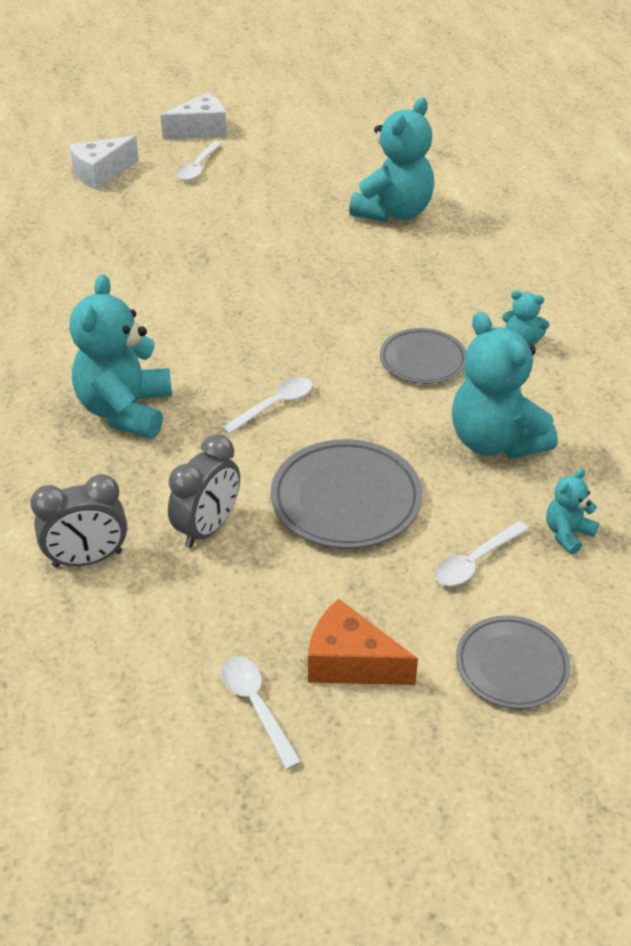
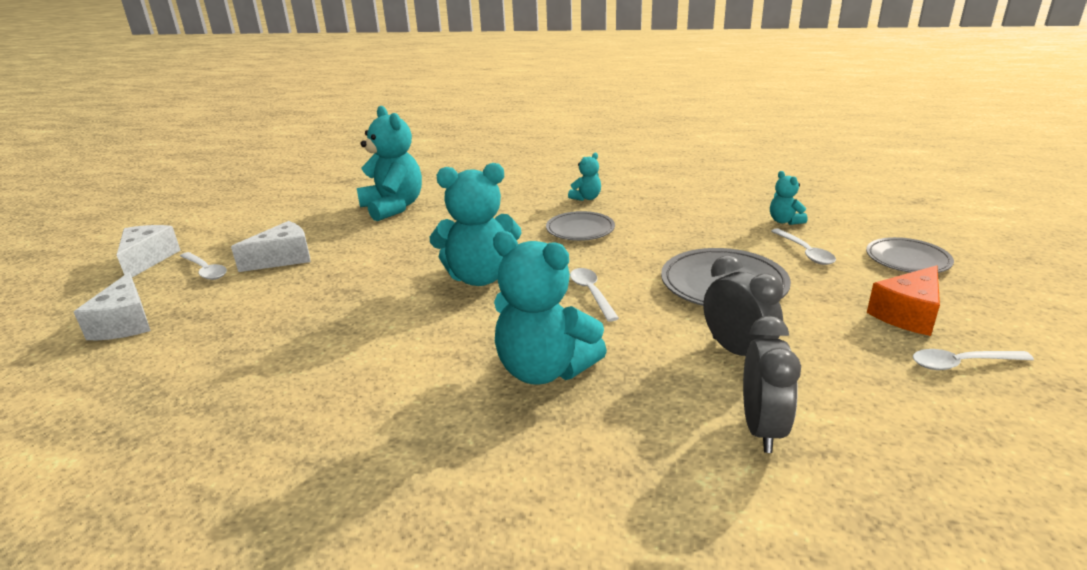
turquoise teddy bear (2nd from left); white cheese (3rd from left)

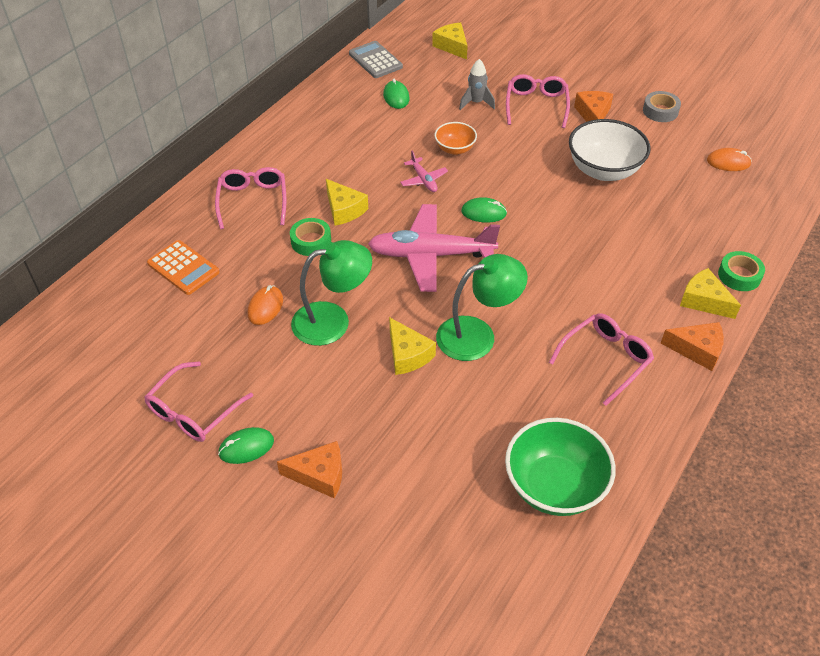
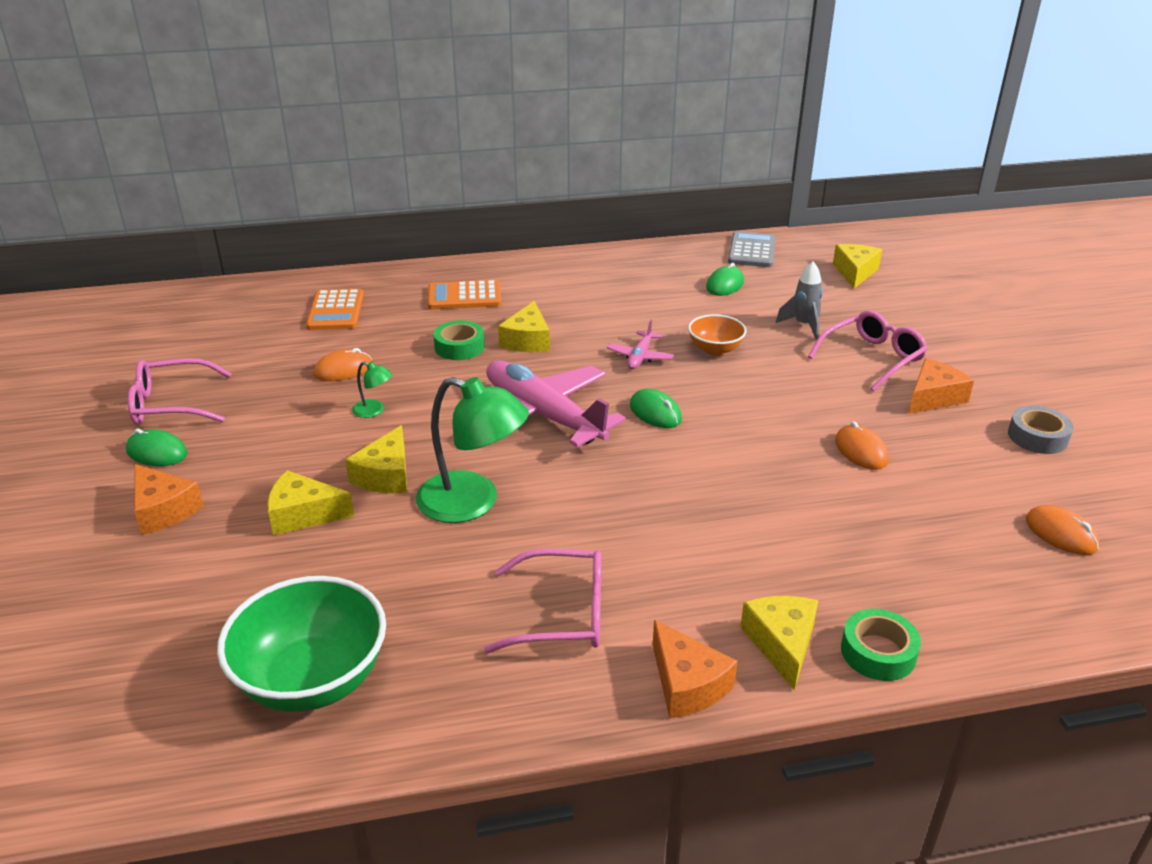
orange calculator (2nd from left); green lamp (1st from left); orange mouse (2nd from left); yellow cheese (1st from left)

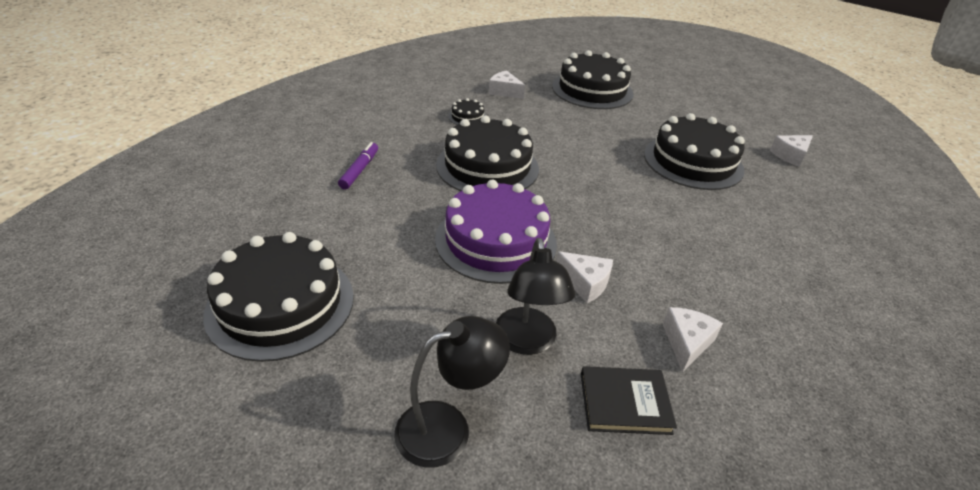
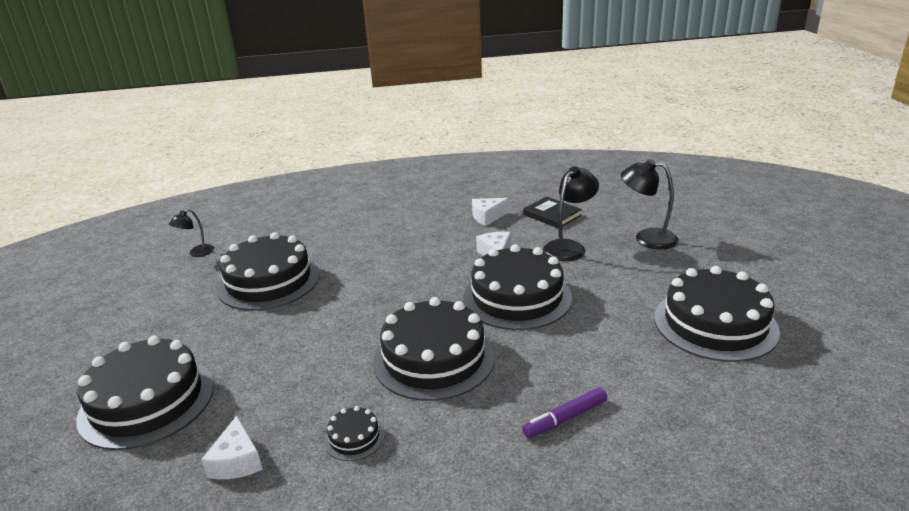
black cake (5th from left); black lamp (1st from left)

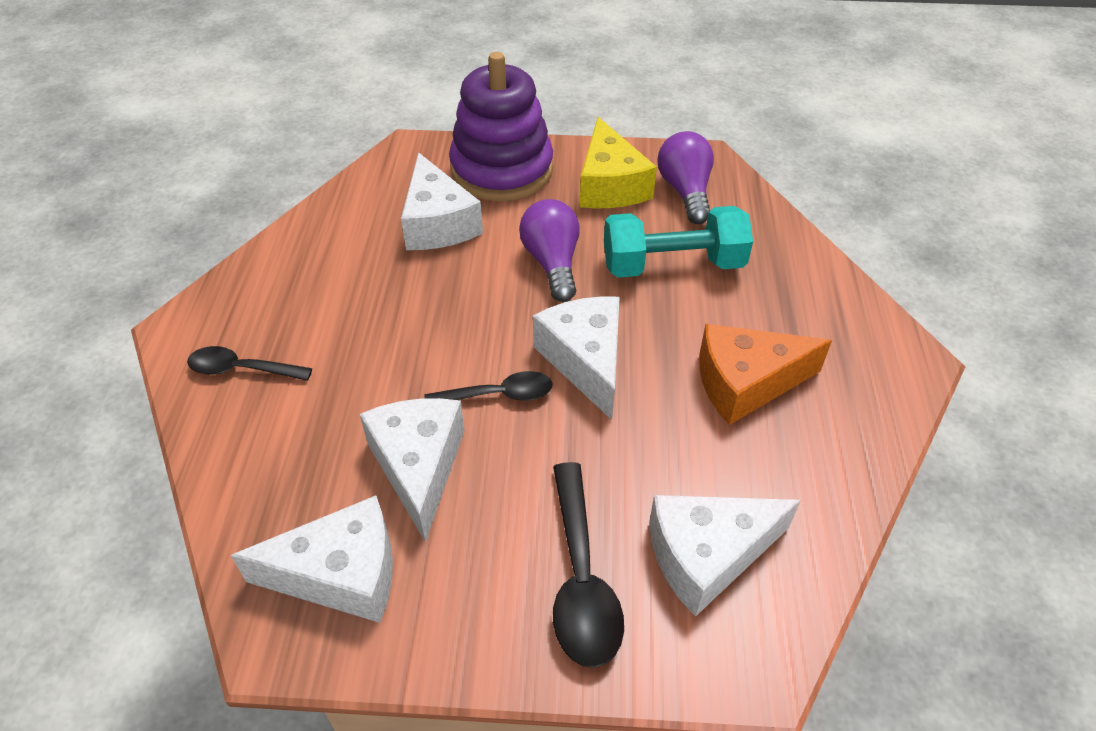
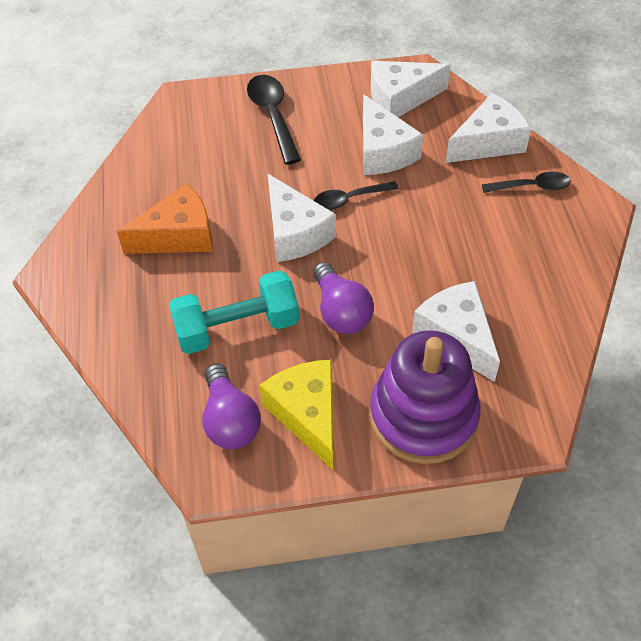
white cheese (5th from left)

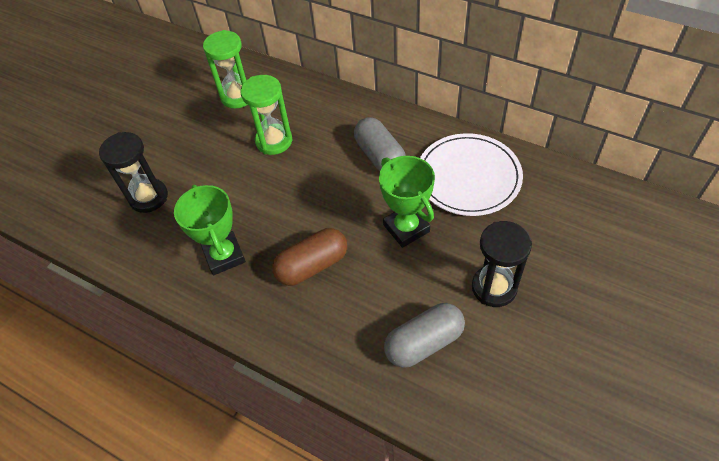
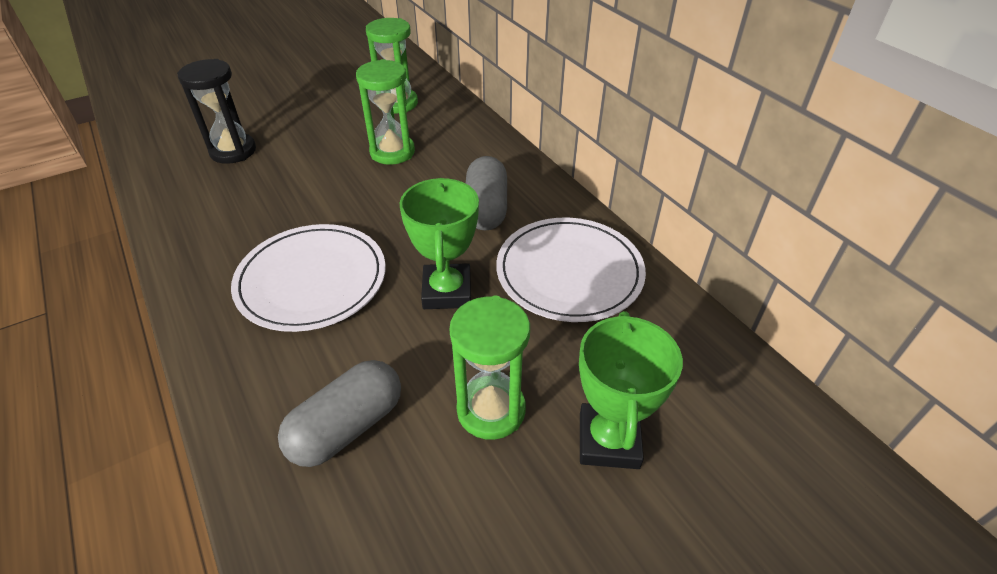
green trophy (2nd from left); white plate (1st from left); grey capsule (1st from left); green hourglass (3rd from left)

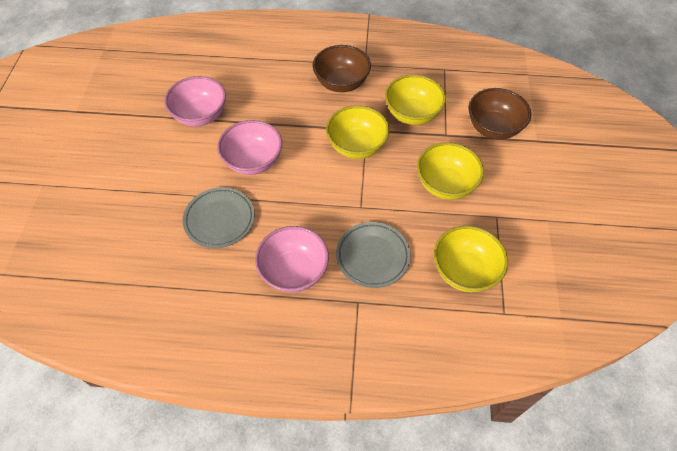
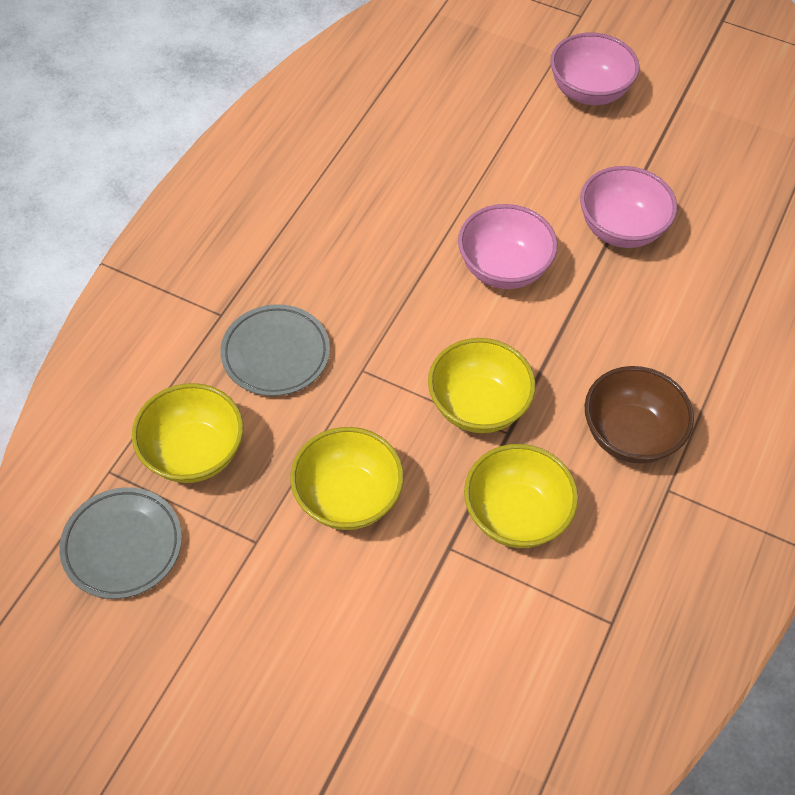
grey plate (1st from left); pink bowl (2nd from left); brown bowl (2nd from left in the first image)

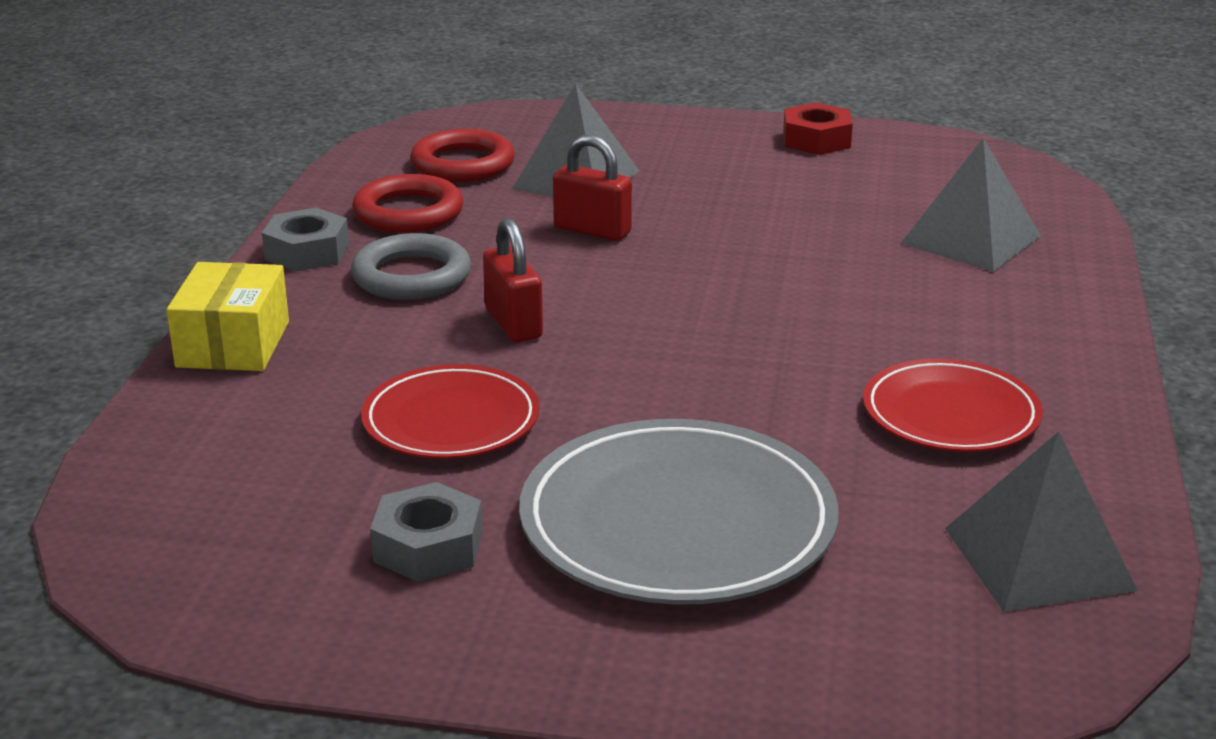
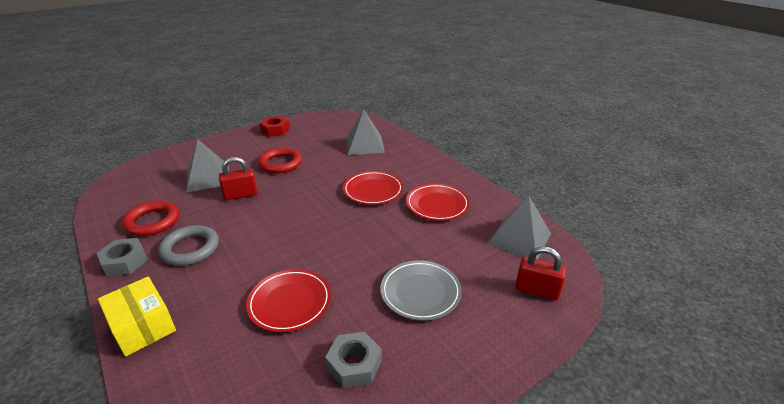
red ring (2nd from left); red padlock (2nd from left); grey plate; red plate (2nd from left)

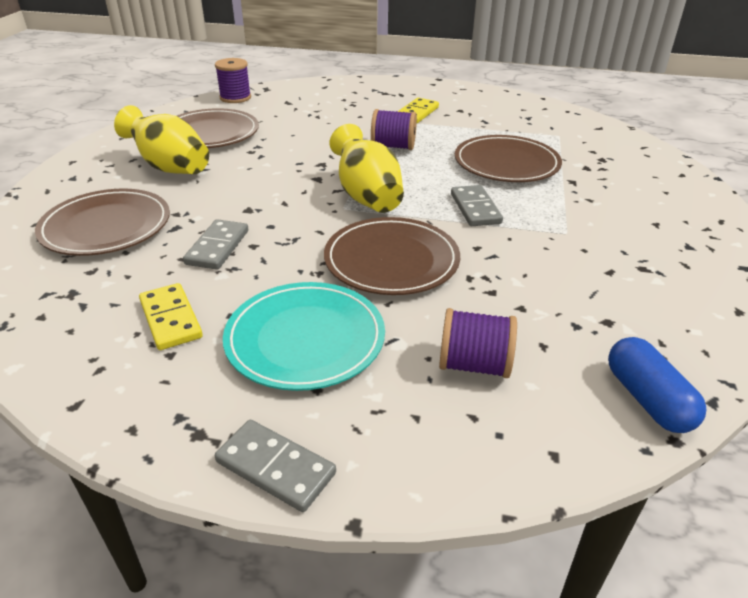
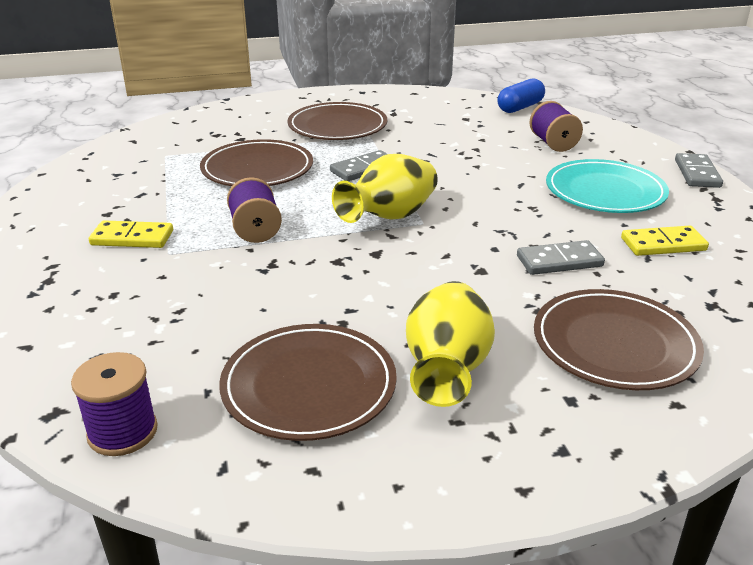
yellow domino (2nd from left); brown plate (3rd from left)

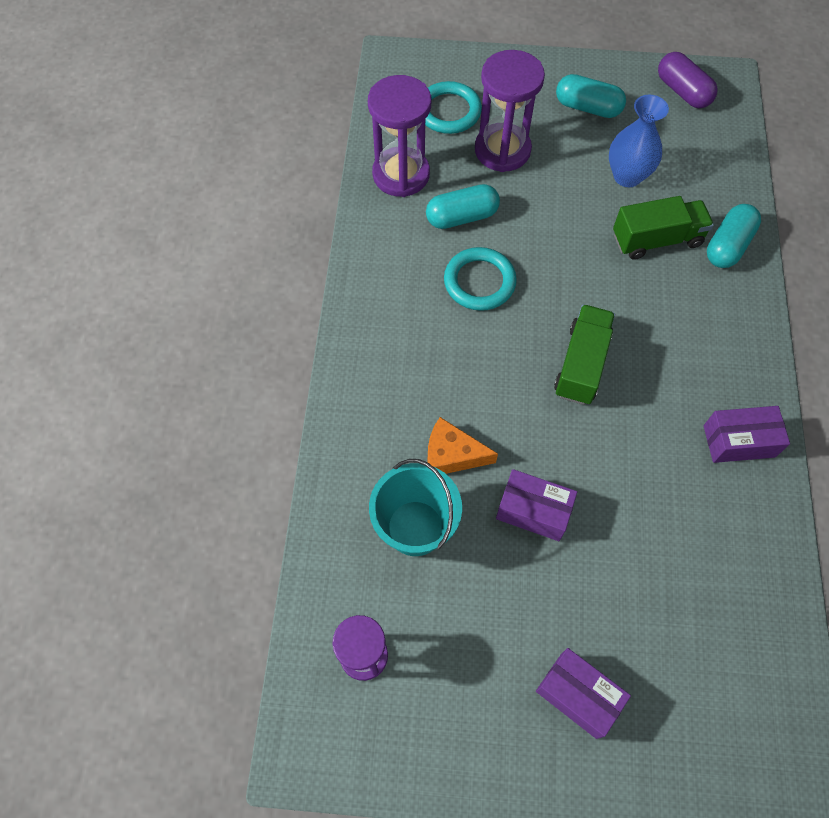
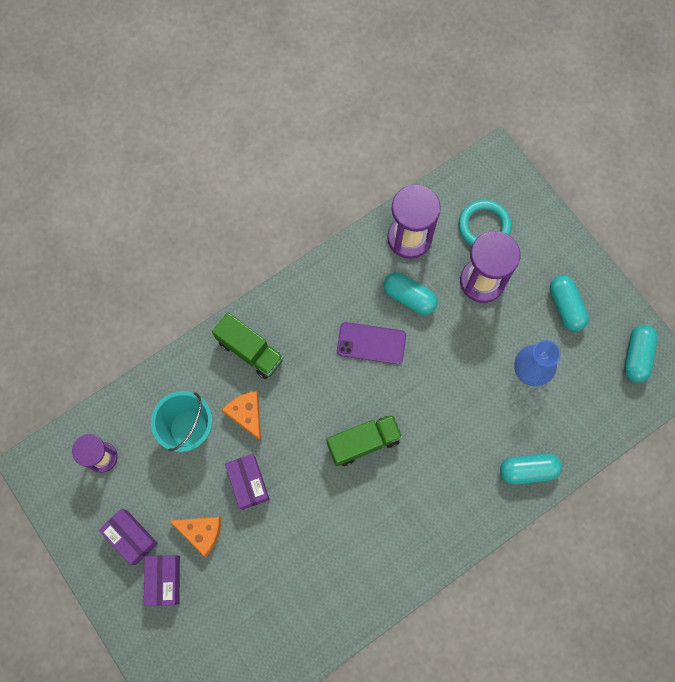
purple phone; green truck (1st from left); turquoise capsule (4th from left); purple box (1st from left); orange cheese (1st from left)

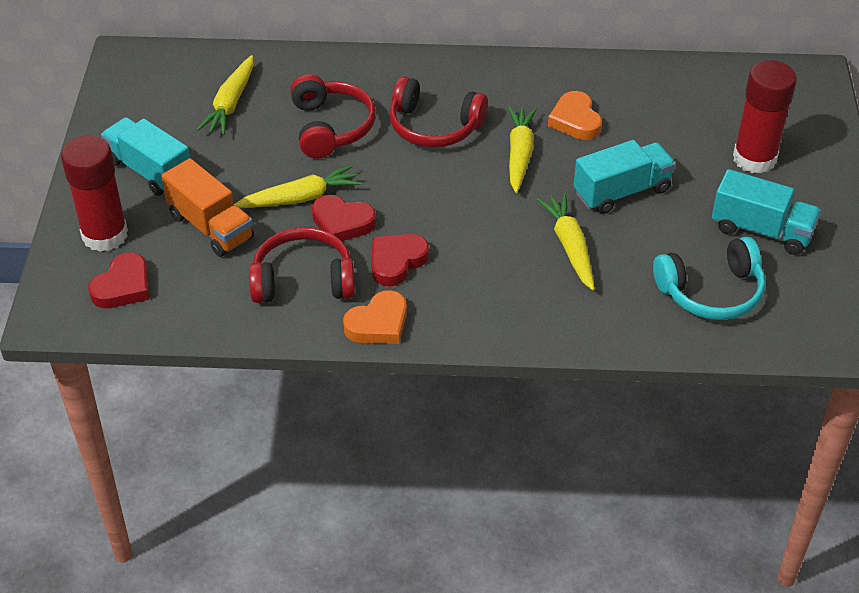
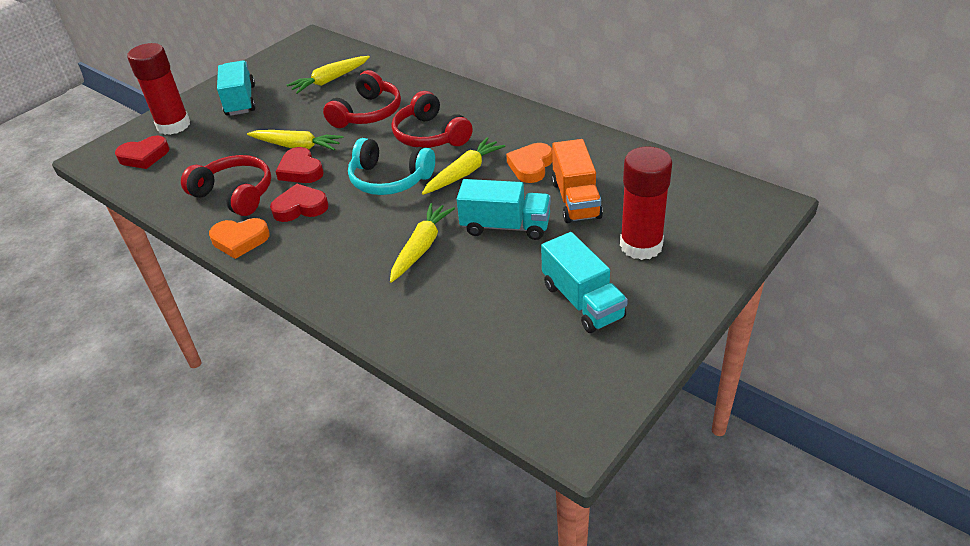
orange truck; turquoise headphones

